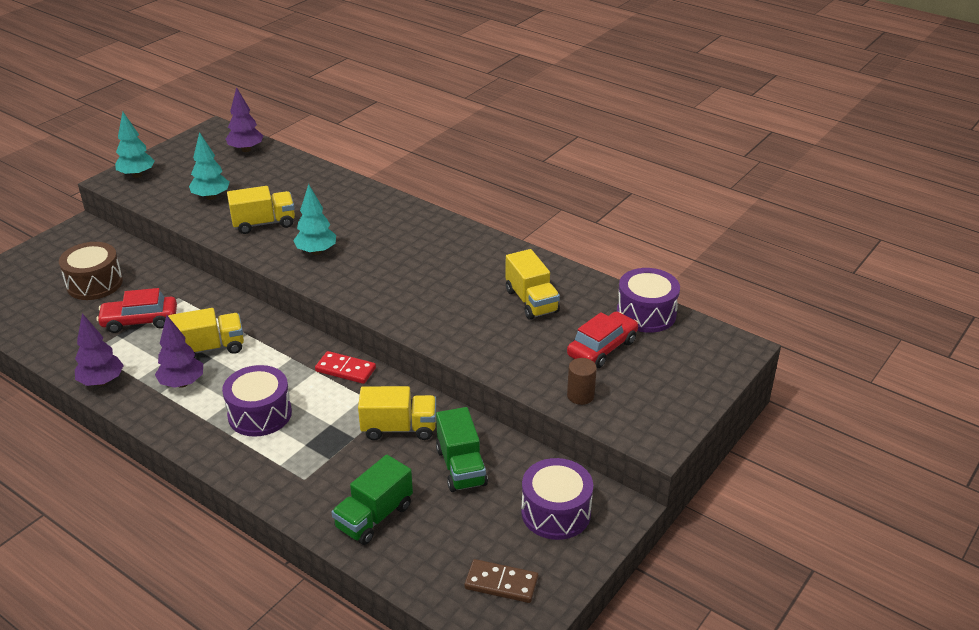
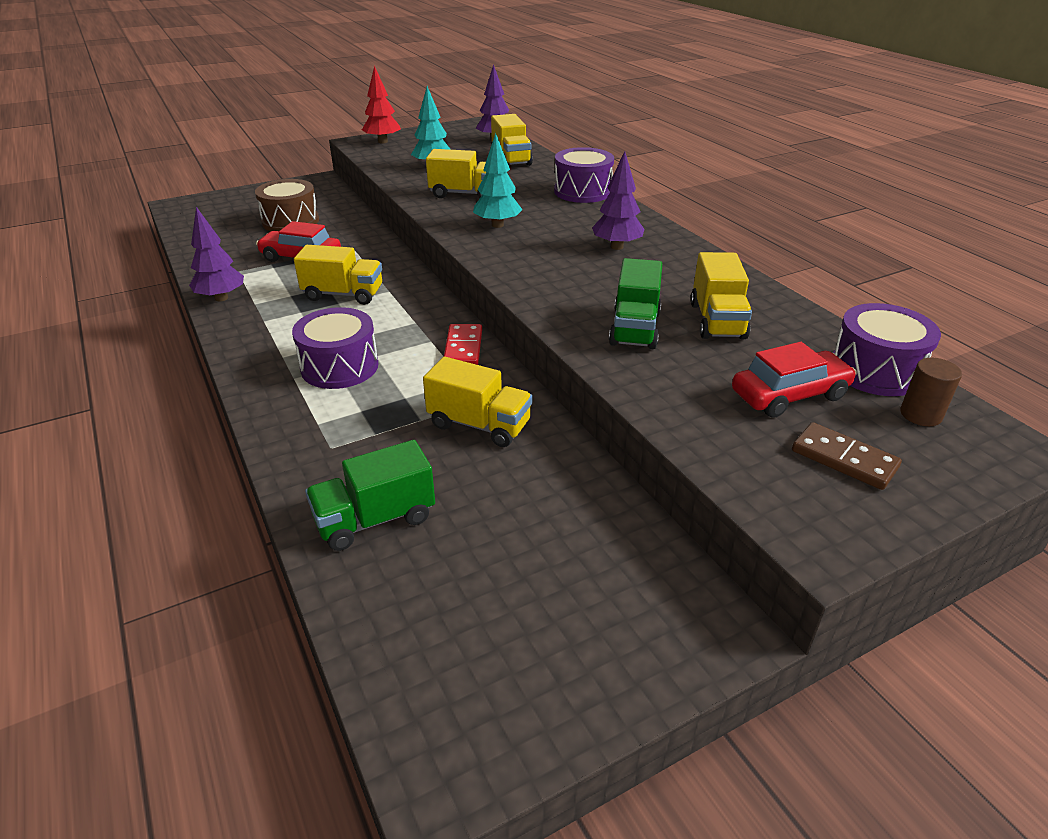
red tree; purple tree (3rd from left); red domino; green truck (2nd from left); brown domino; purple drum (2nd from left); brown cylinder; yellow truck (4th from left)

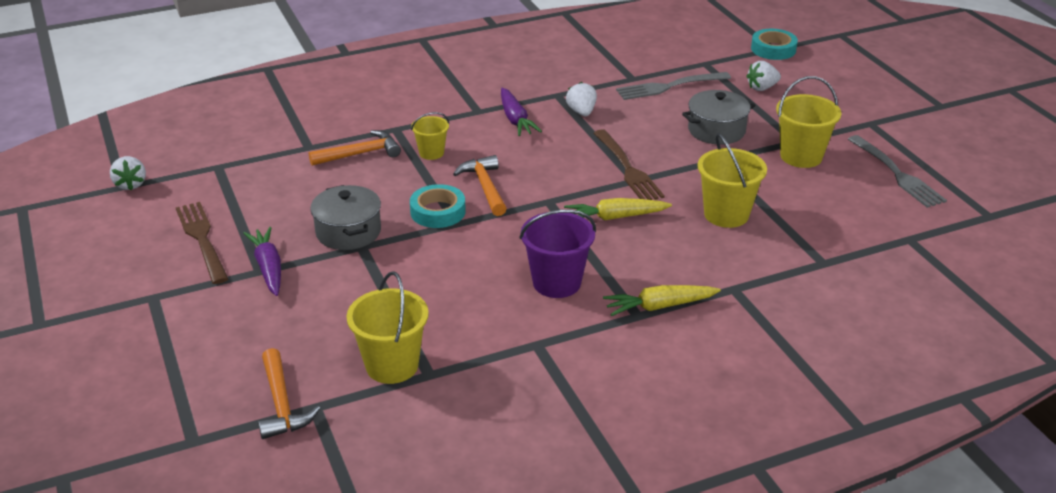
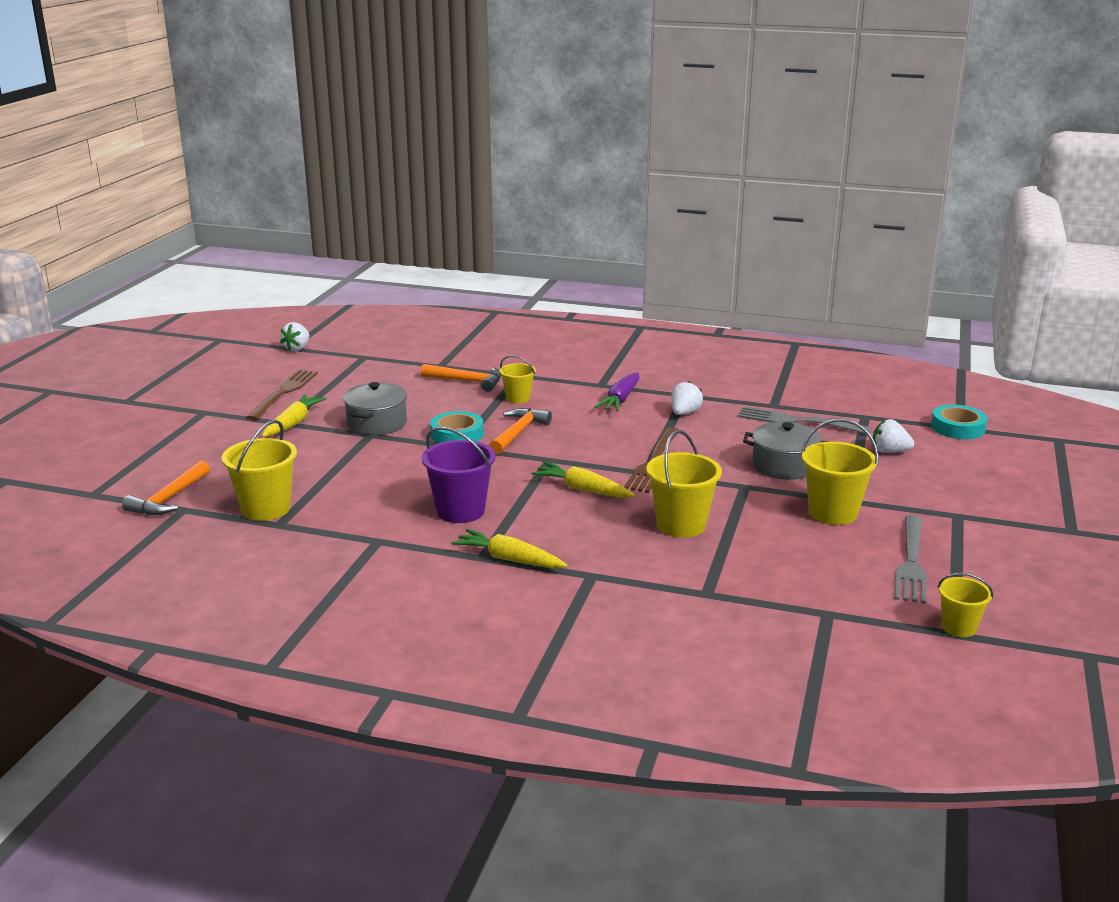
yellow carrot (1st from left); yellow bucket (5th from left)

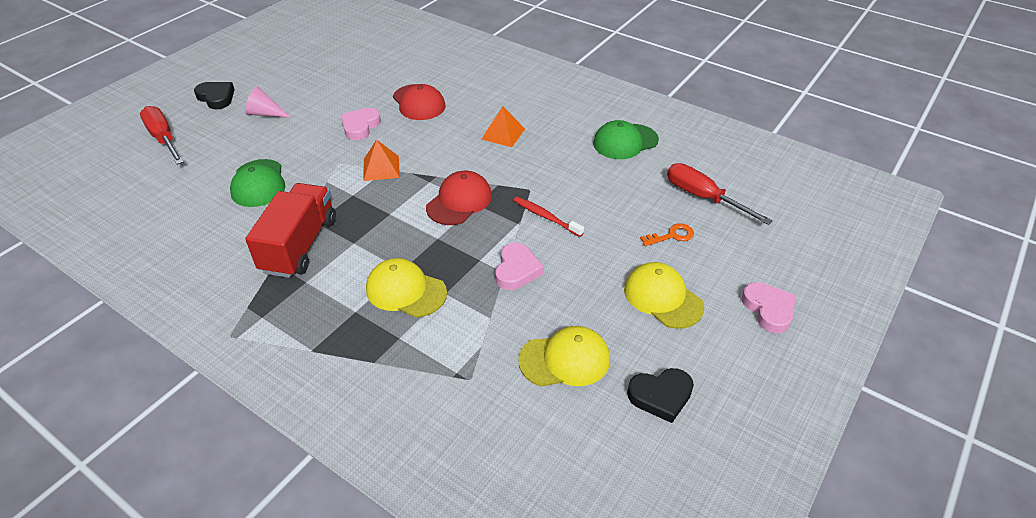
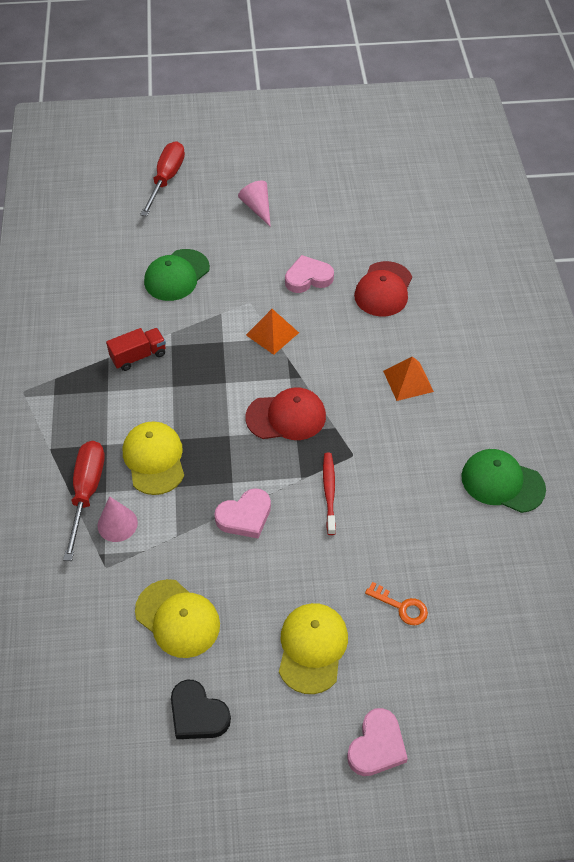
black heart (1st from left in the first image); red truck; red screwdriver (1st from left); pink cone (1st from left)

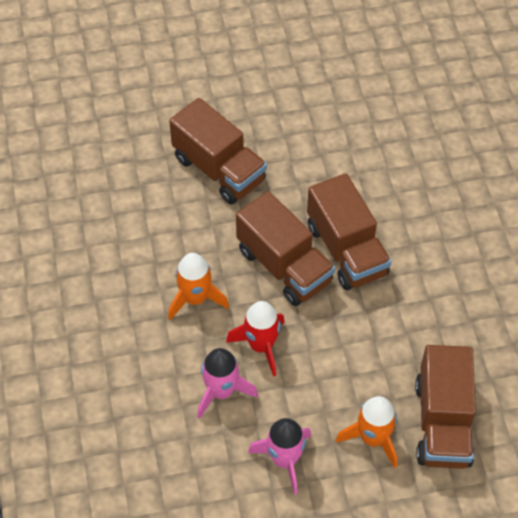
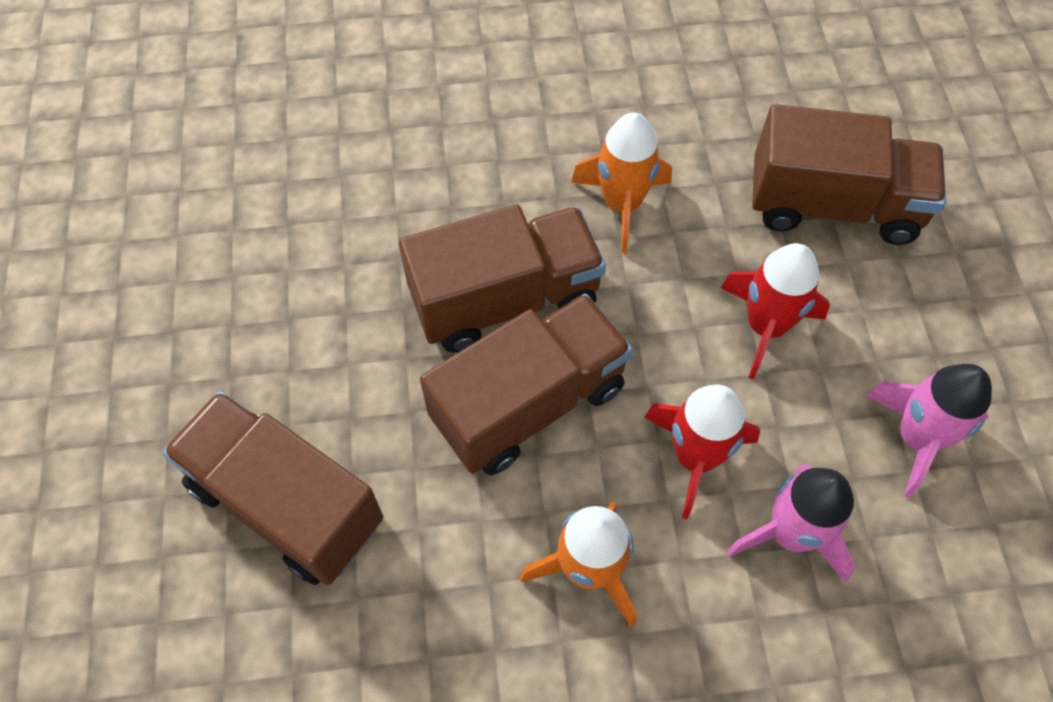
brown truck (1st from left); orange rocket (2nd from left); red rocket (2nd from left)

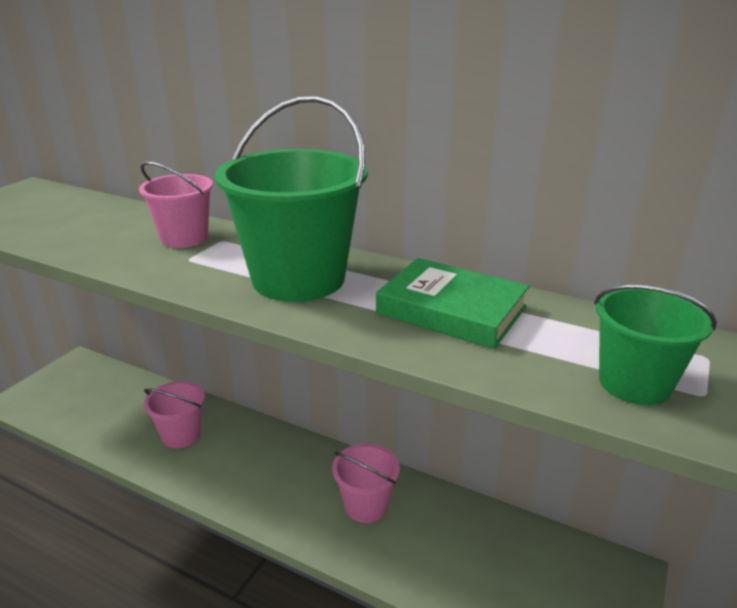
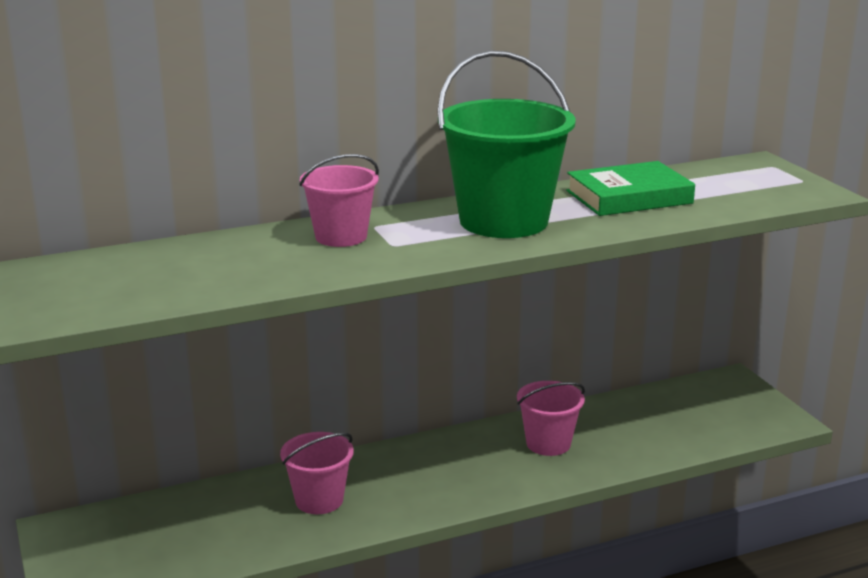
green bucket (2nd from left in the first image)

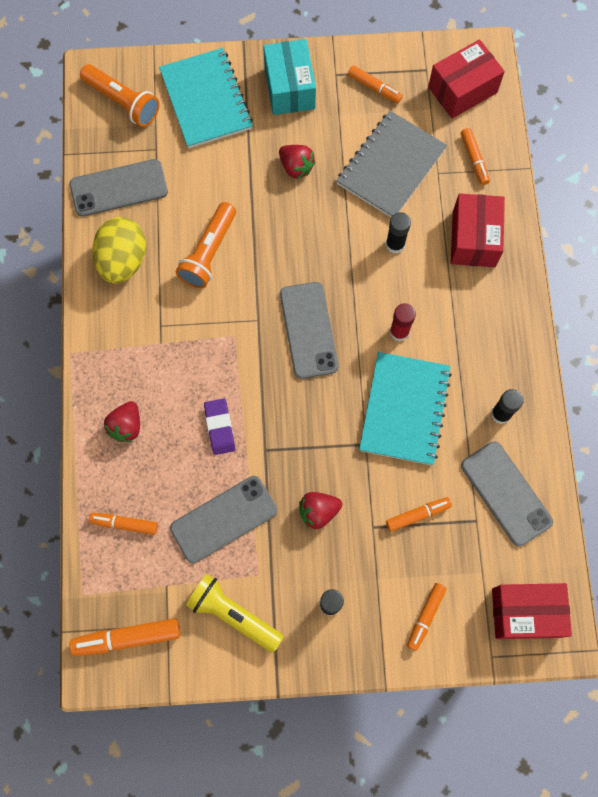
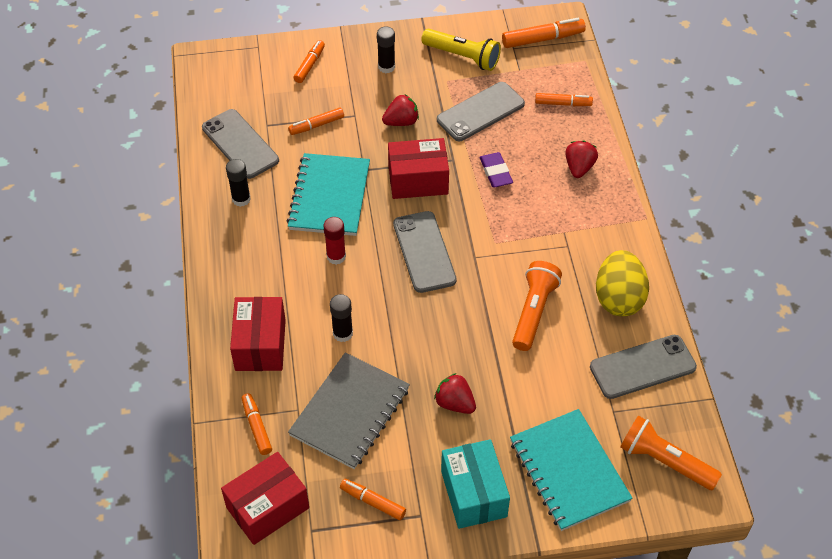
red box (3rd from left)

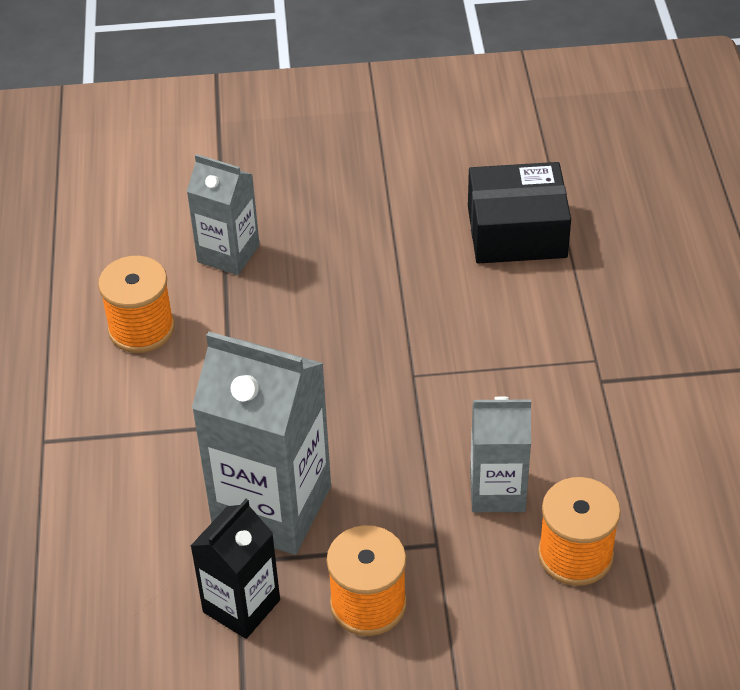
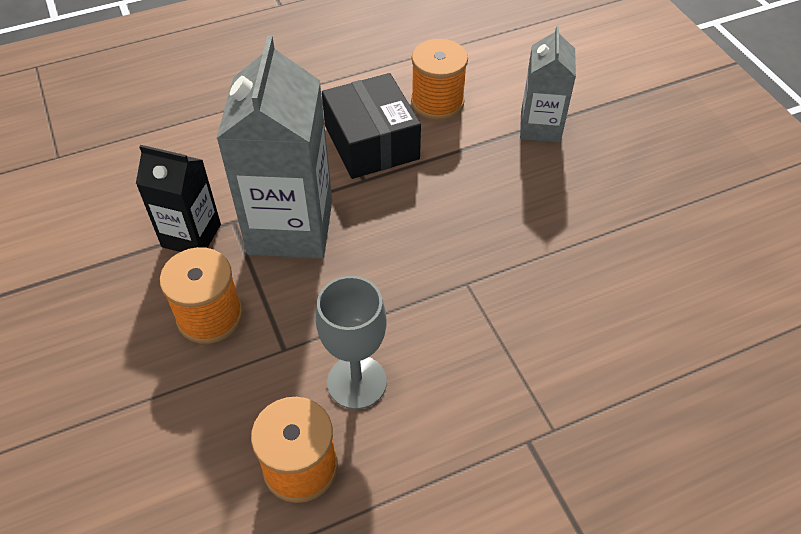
black box; grey goblet

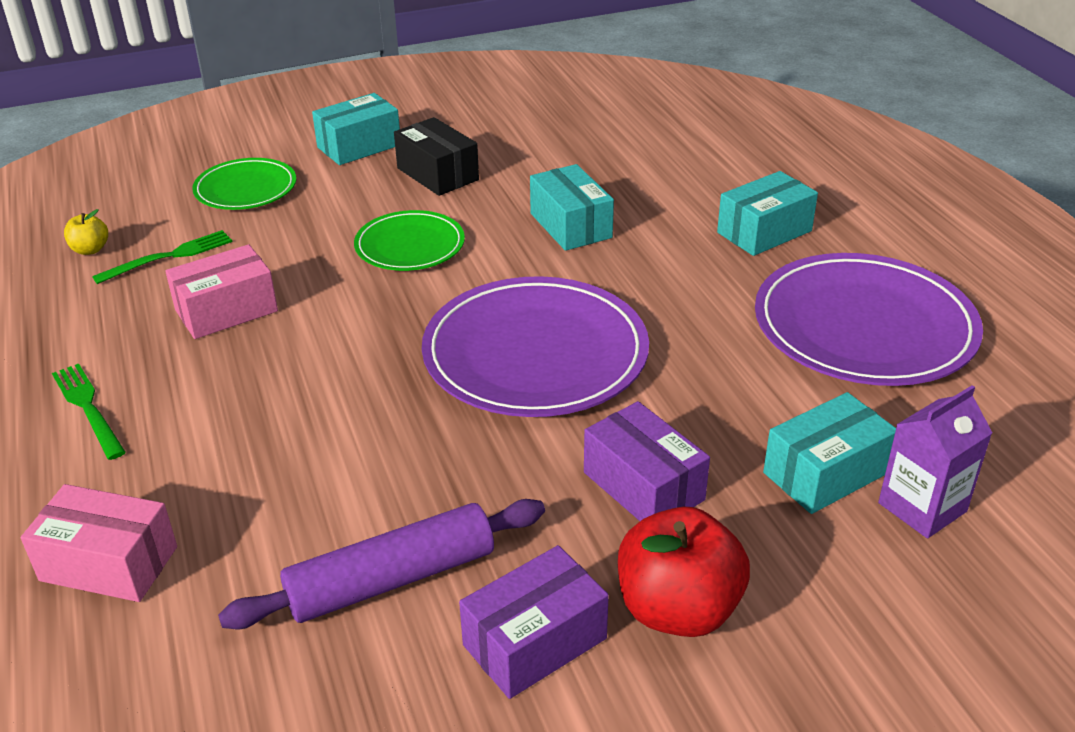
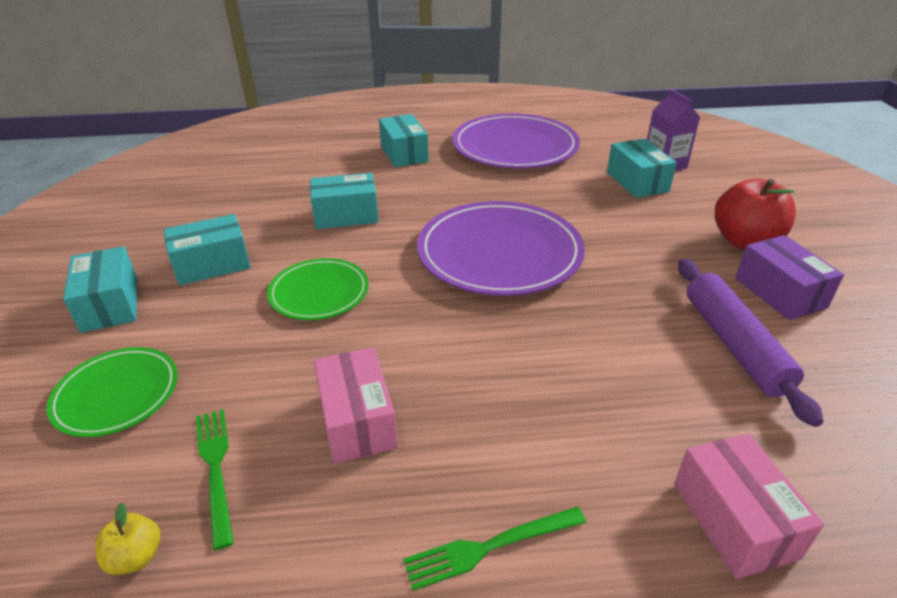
pink box (2nd from left); turquoise box (2nd from left); purple box (2nd from left in the first image)

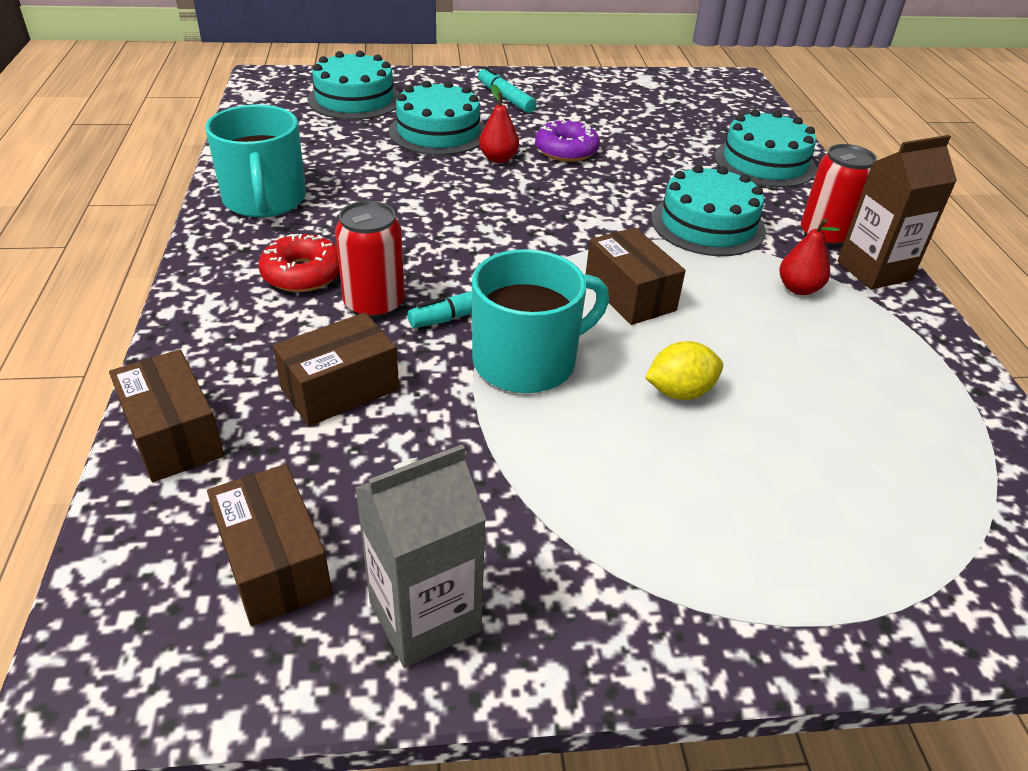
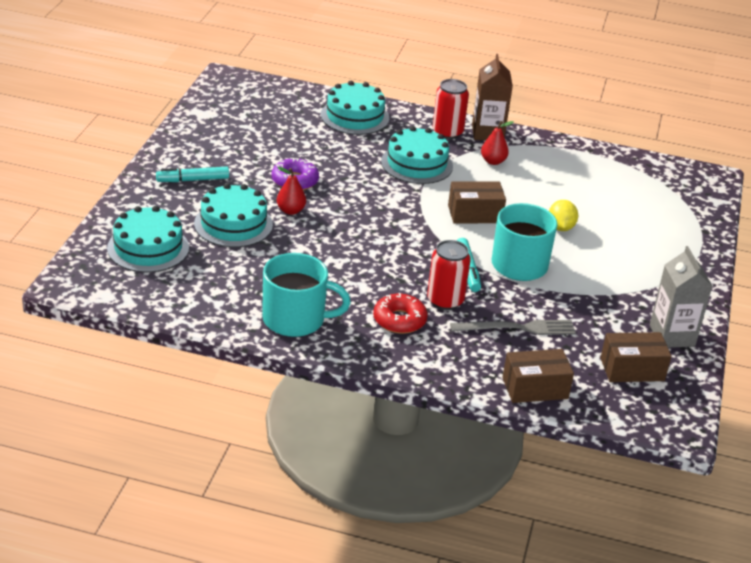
grey fork

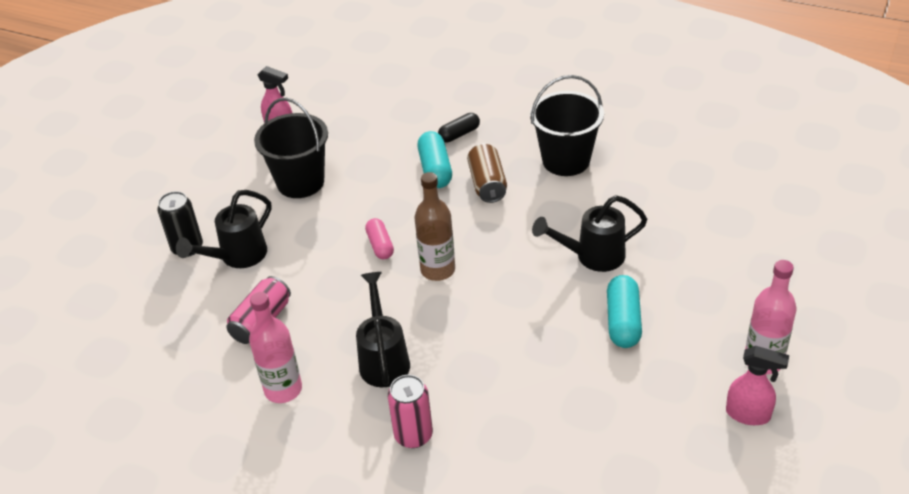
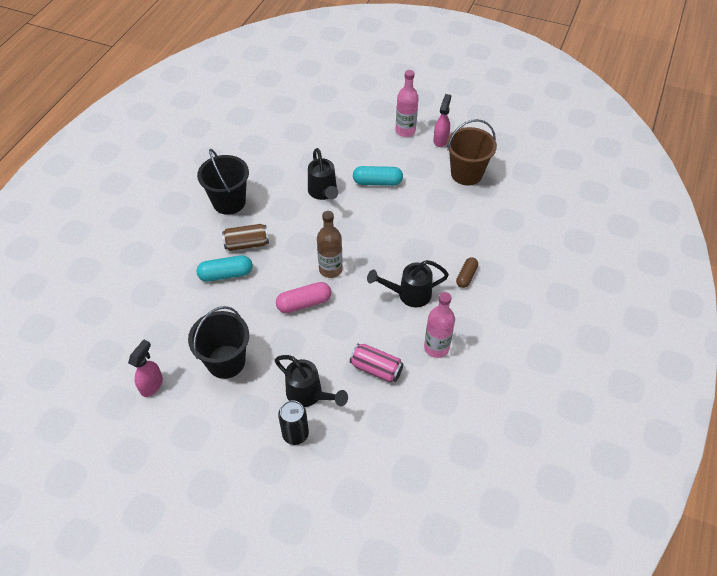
pink capsule; brown capsule; black capsule; brown bucket

